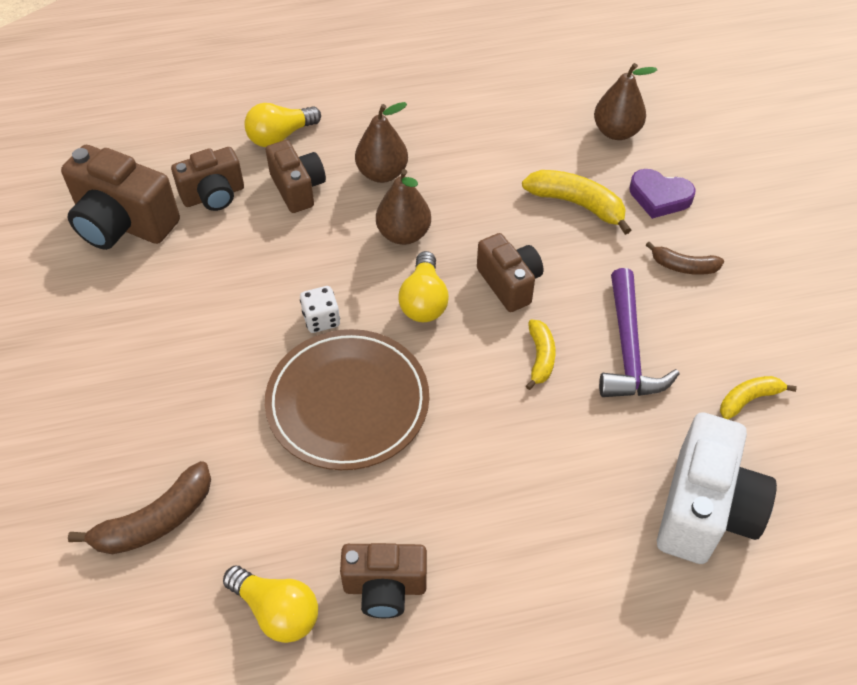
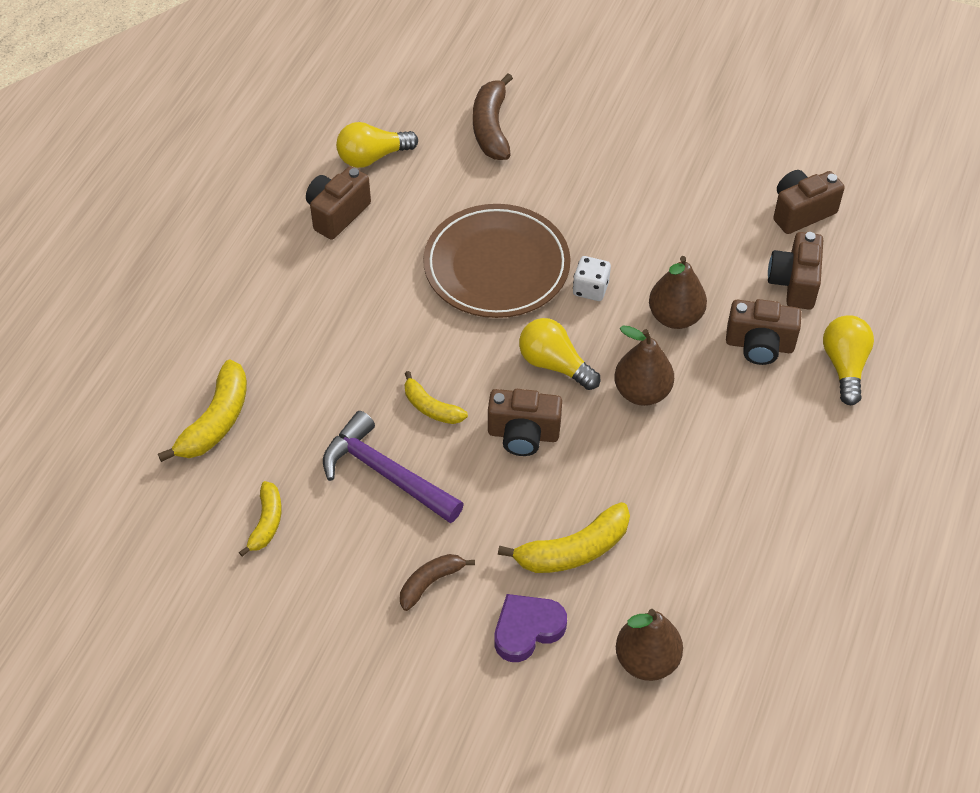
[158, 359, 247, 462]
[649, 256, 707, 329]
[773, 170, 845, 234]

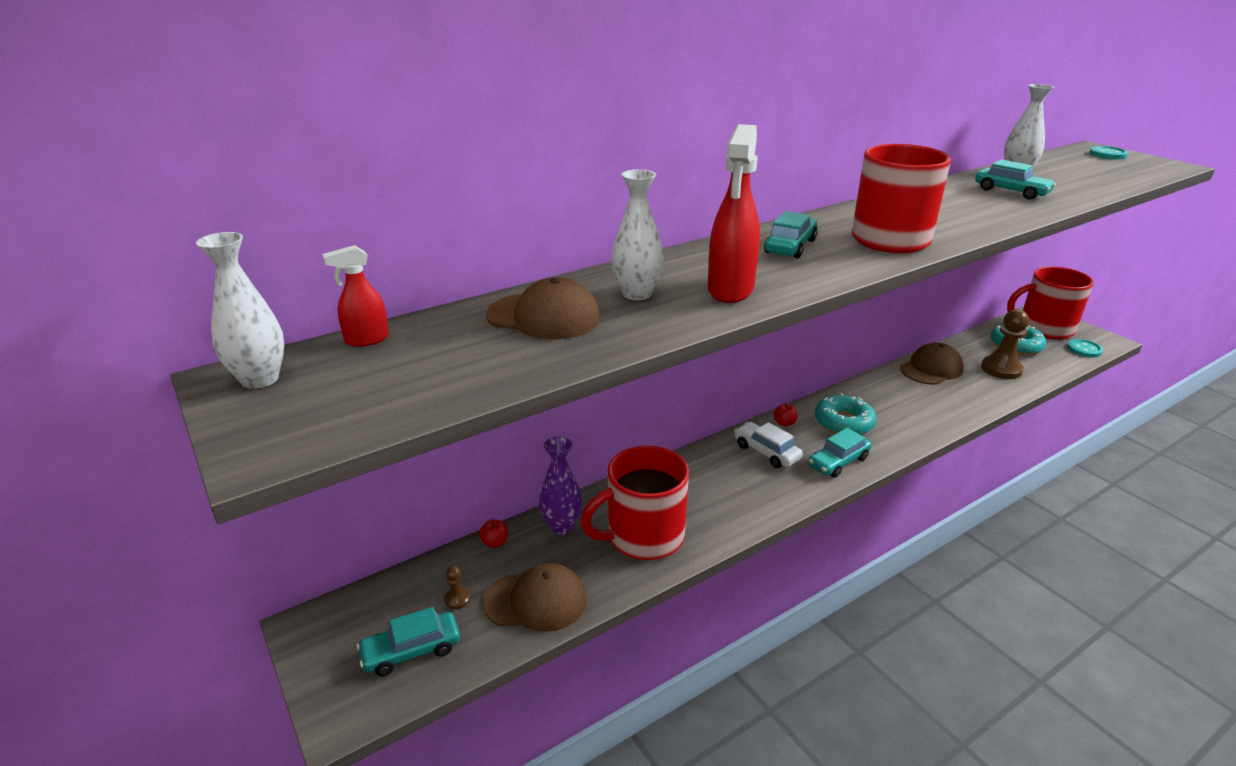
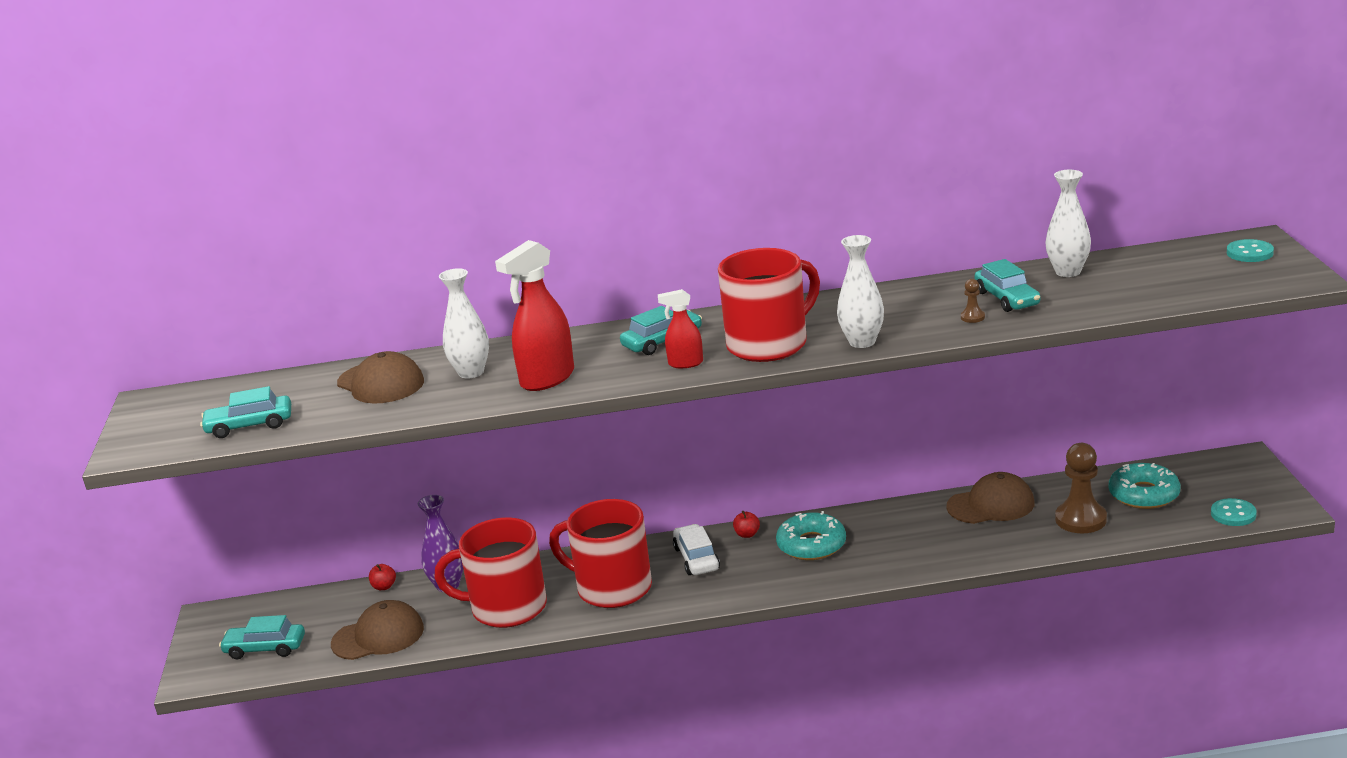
[200, 386, 291, 438]
[331, 600, 424, 660]
[549, 499, 652, 608]
[658, 289, 703, 368]
[837, 235, 884, 348]
[961, 279, 985, 323]

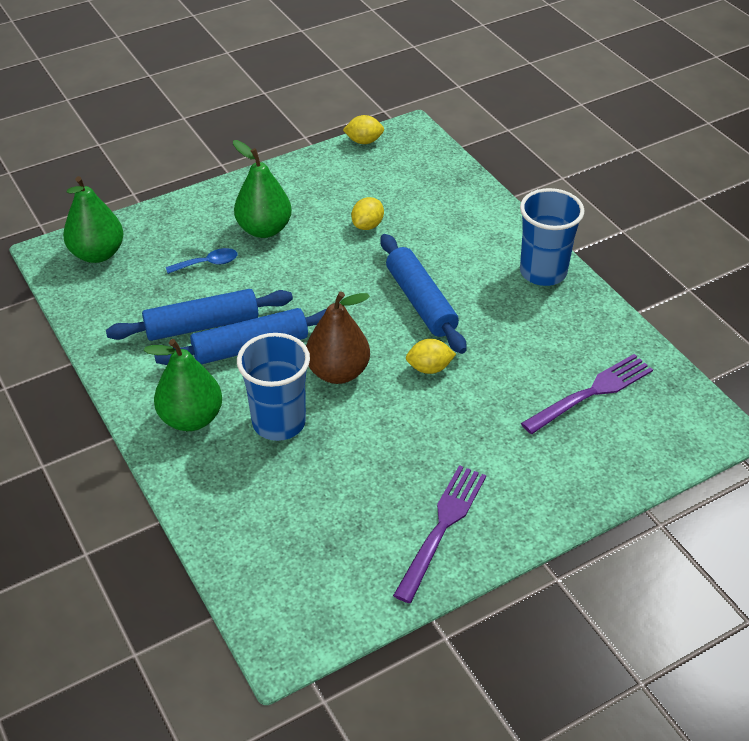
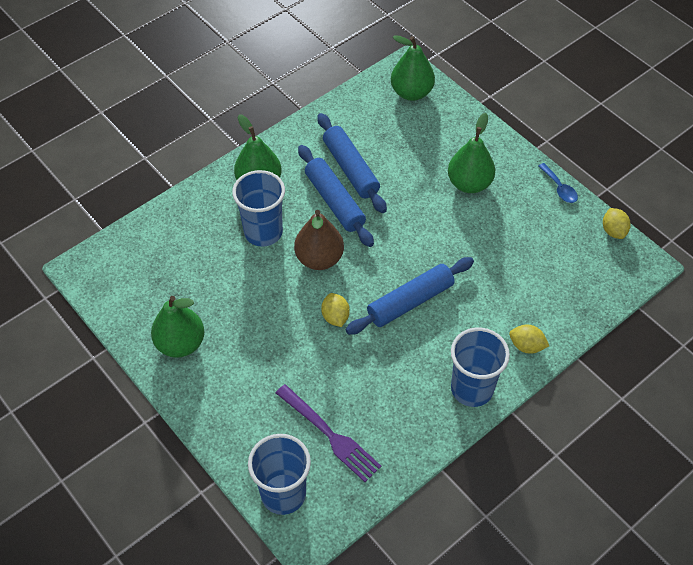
[151, 296, 204, 358]
[248, 434, 311, 515]
[509, 325, 549, 354]
[538, 163, 578, 203]

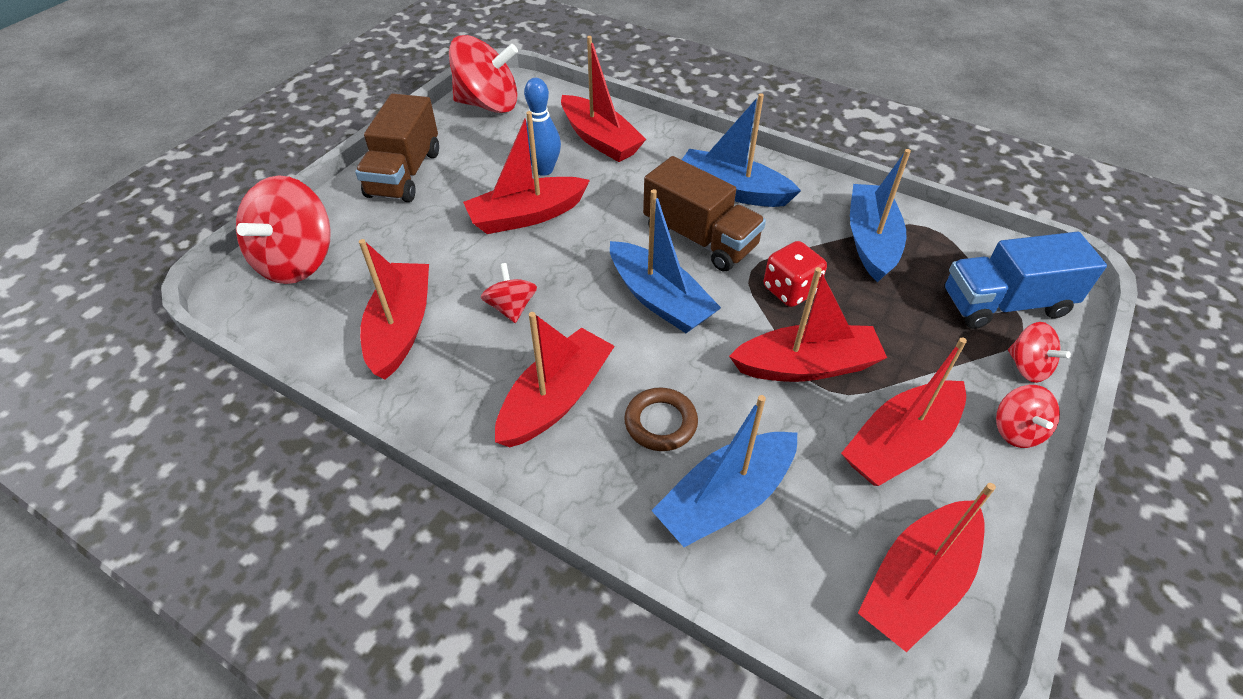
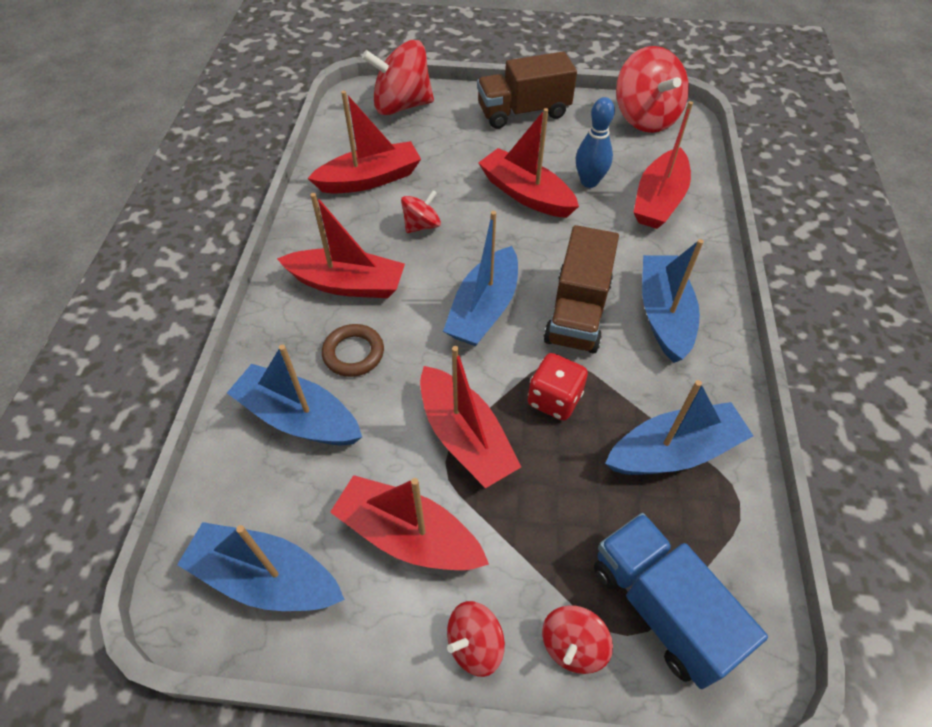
[177, 522, 345, 611]

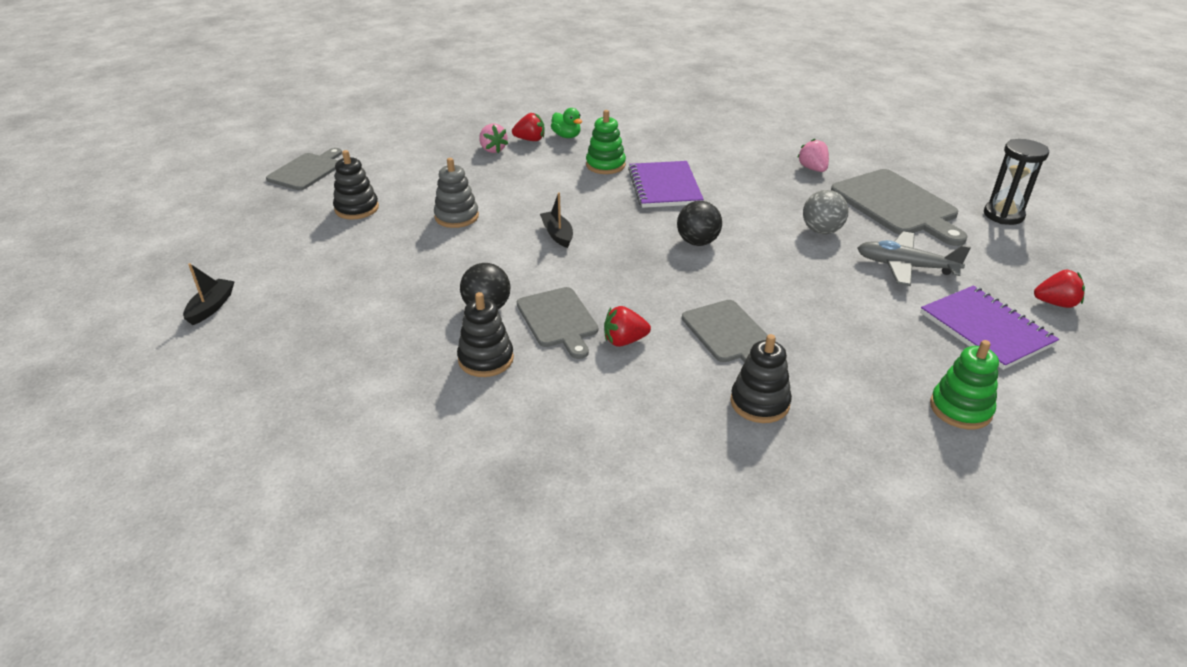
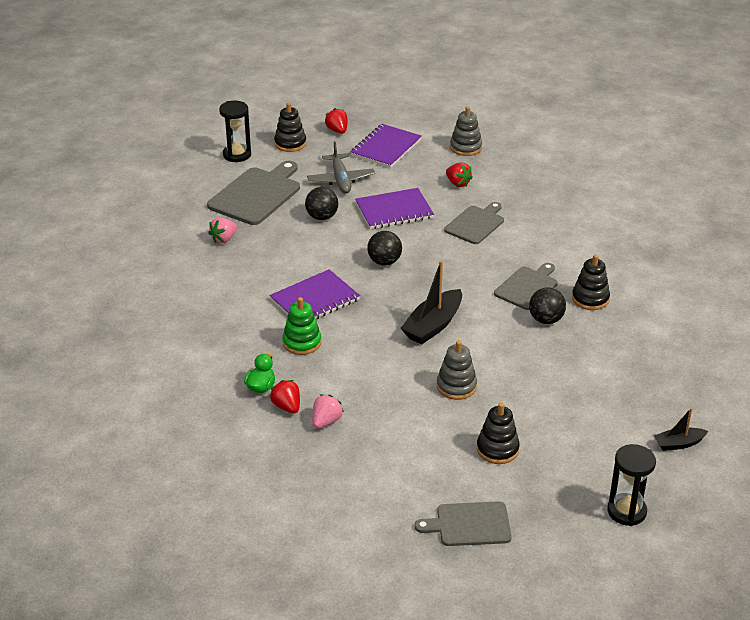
[274, 103, 306, 152]
[305, 187, 338, 220]
[355, 188, 434, 229]
[400, 261, 462, 345]
[446, 162, 473, 187]
[450, 106, 482, 156]
[607, 444, 656, 526]

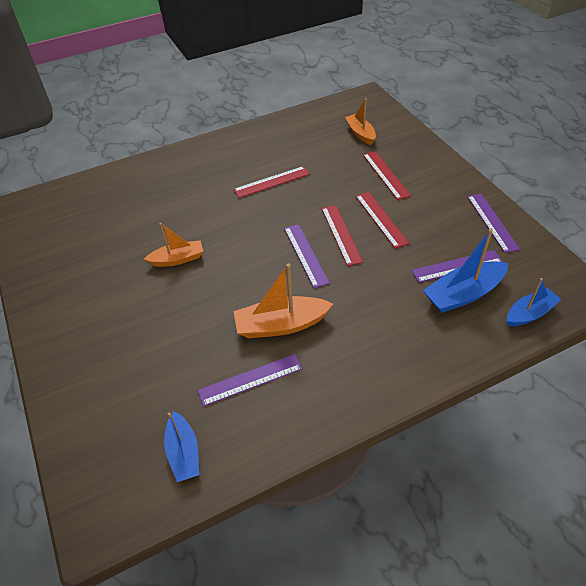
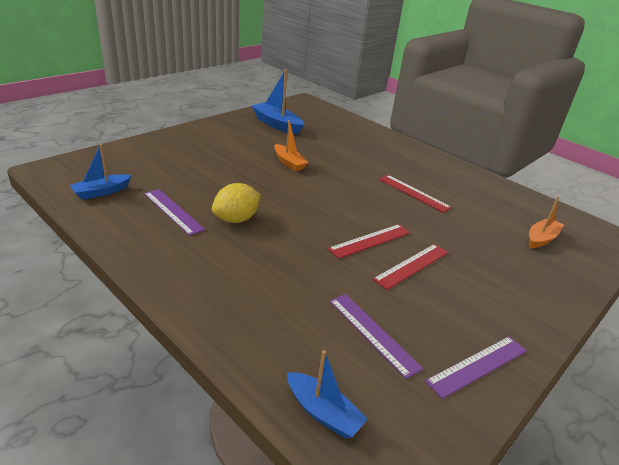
[212, 183, 261, 223]
[252, 70, 304, 135]
[284, 224, 330, 288] (first image)
[363, 151, 411, 200] (first image)

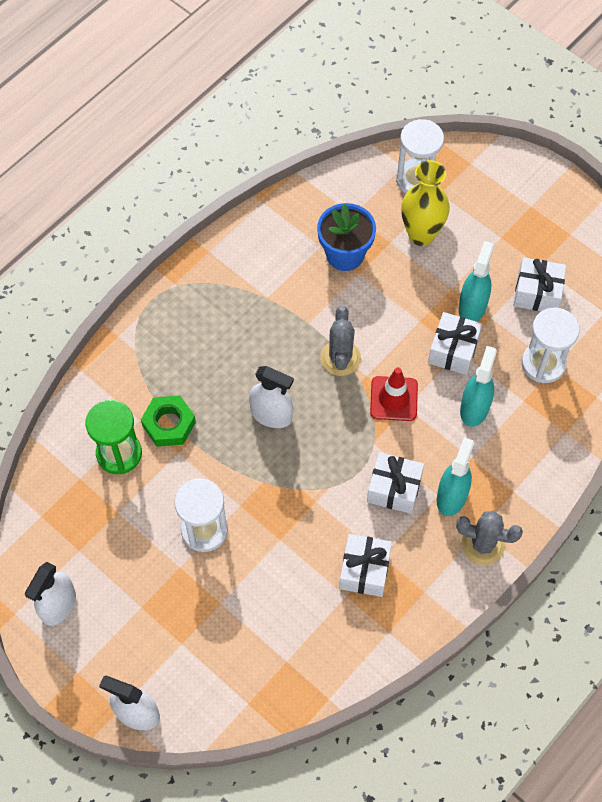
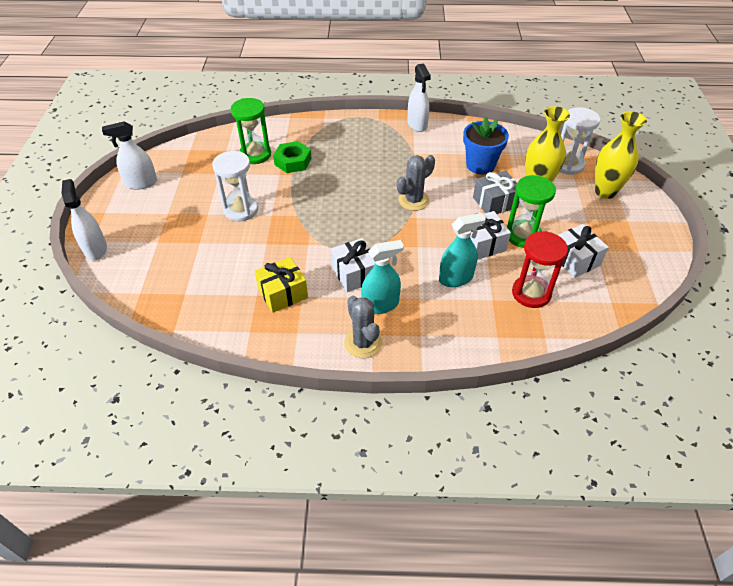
[255, 257, 308, 313]
[407, 63, 431, 132]
[473, 171, 520, 214]
[507, 175, 556, 248]
[512, 231, 568, 308]
[595, 111, 647, 199]
[370, 367, 418, 421] (first image)

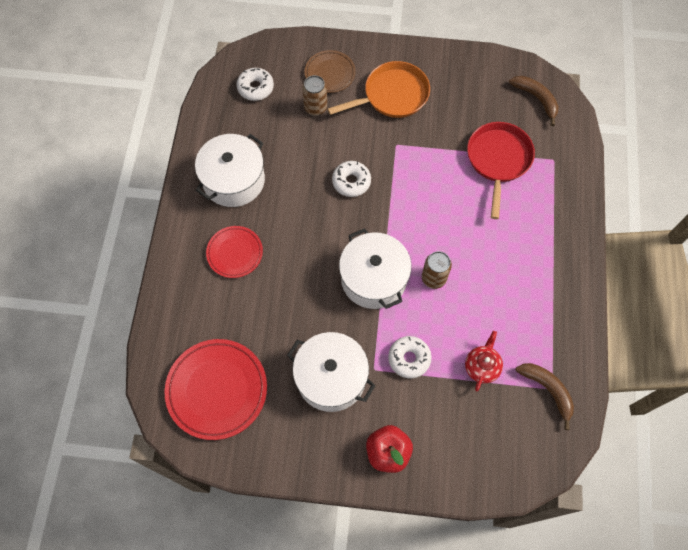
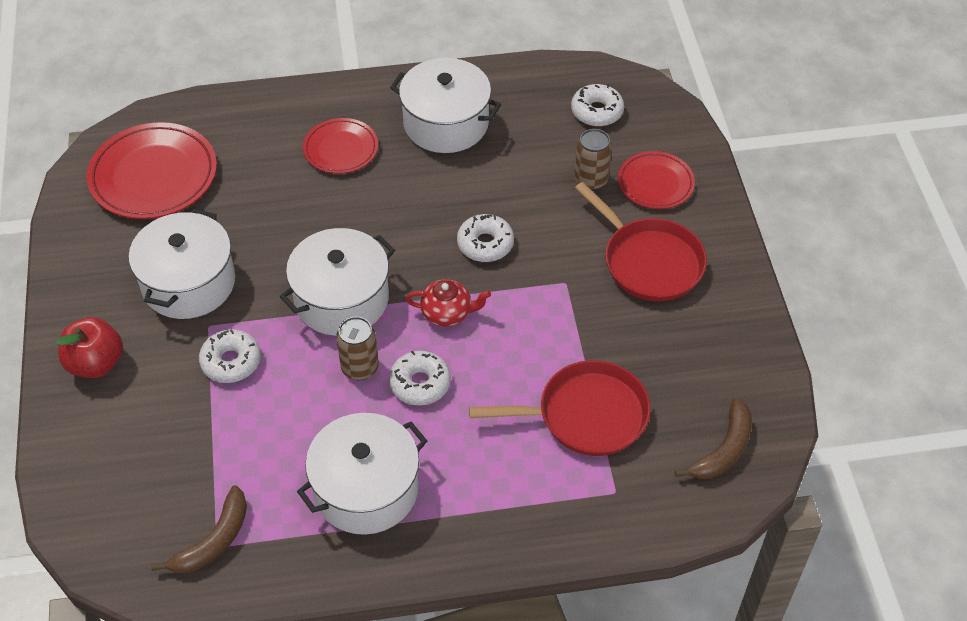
[297, 413, 427, 535]
[389, 351, 451, 405]
[406, 279, 491, 327]
[575, 182, 707, 302]
[618, 151, 695, 209]

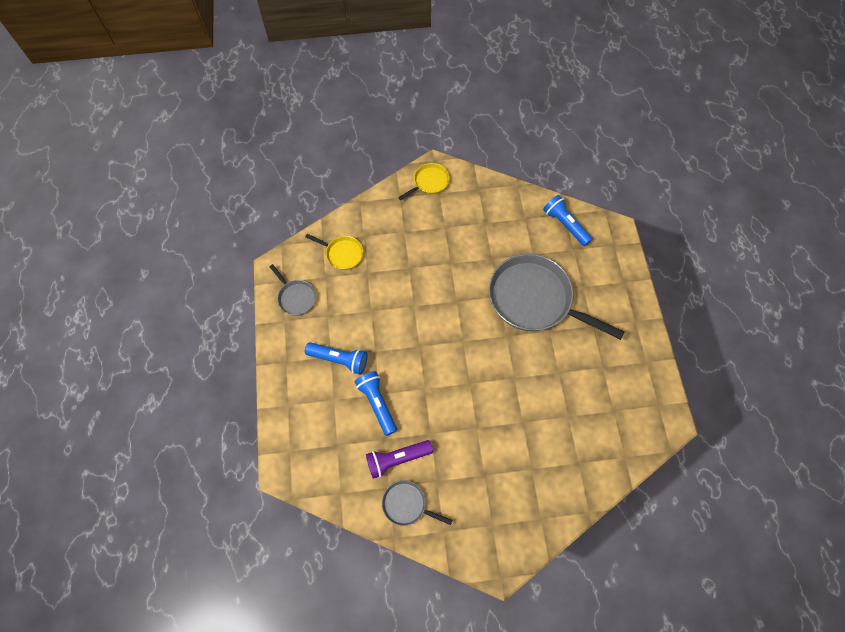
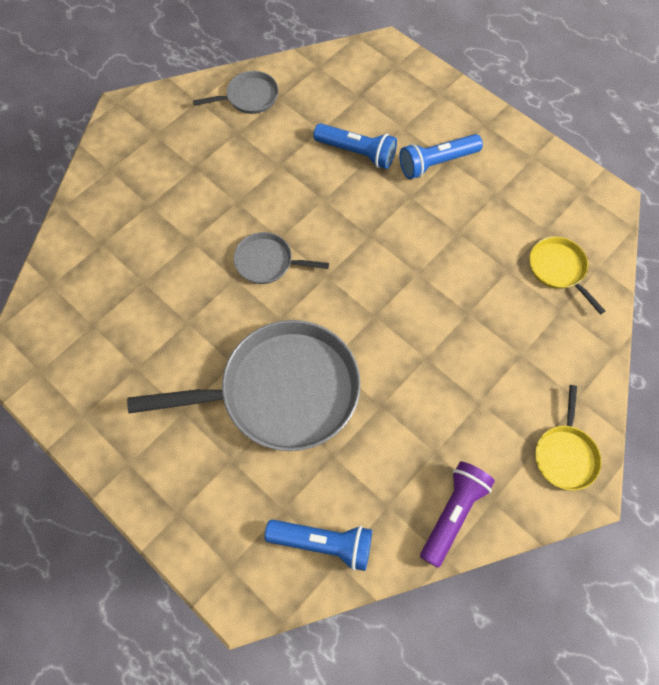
[234, 232, 329, 284]
[420, 461, 495, 568]
[529, 237, 605, 315]

